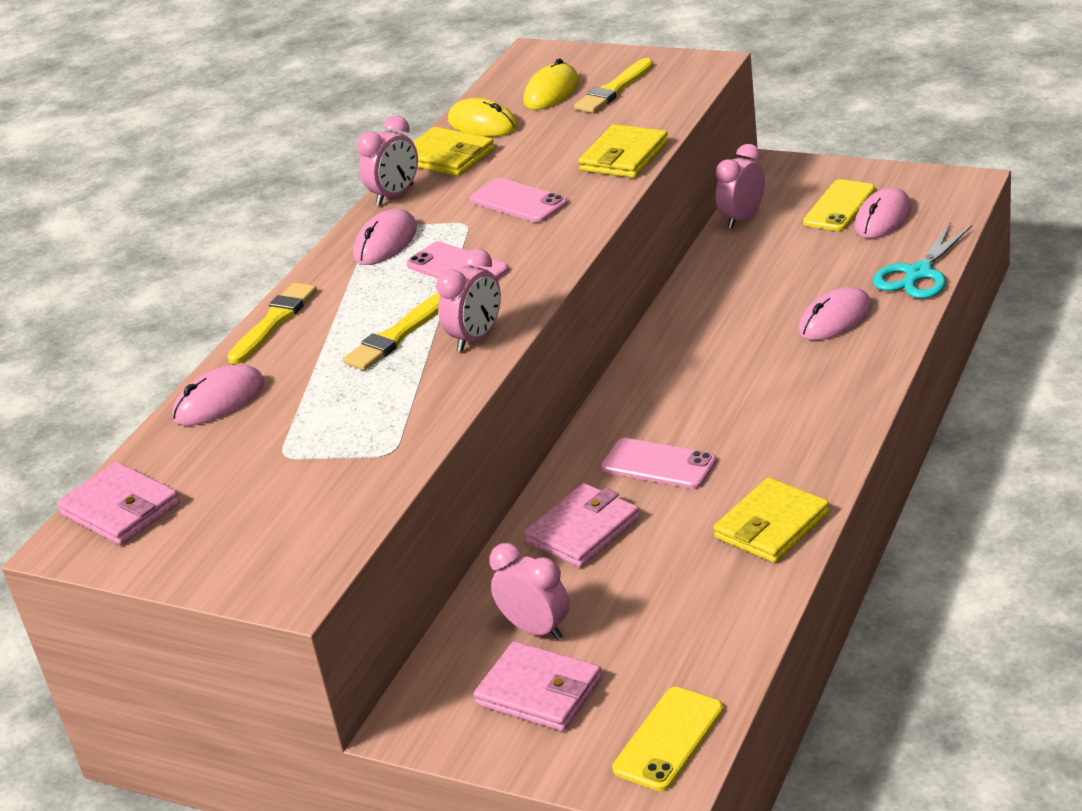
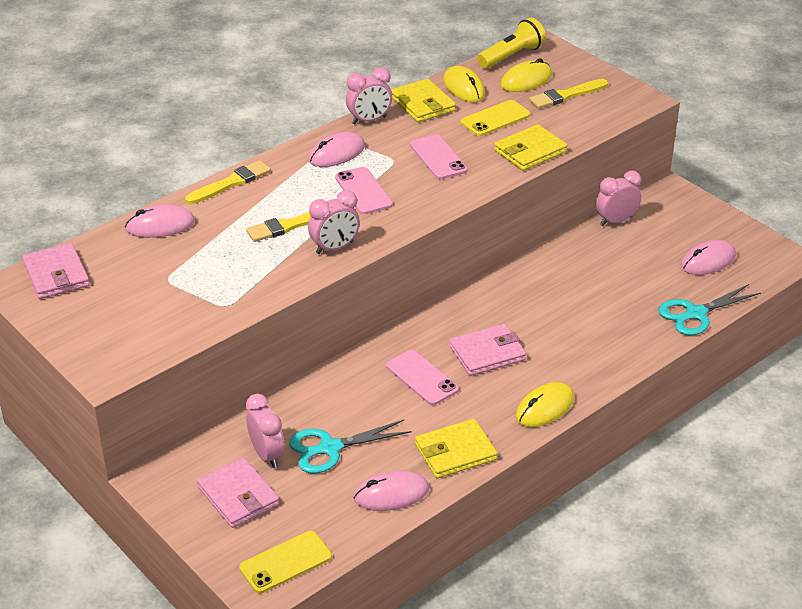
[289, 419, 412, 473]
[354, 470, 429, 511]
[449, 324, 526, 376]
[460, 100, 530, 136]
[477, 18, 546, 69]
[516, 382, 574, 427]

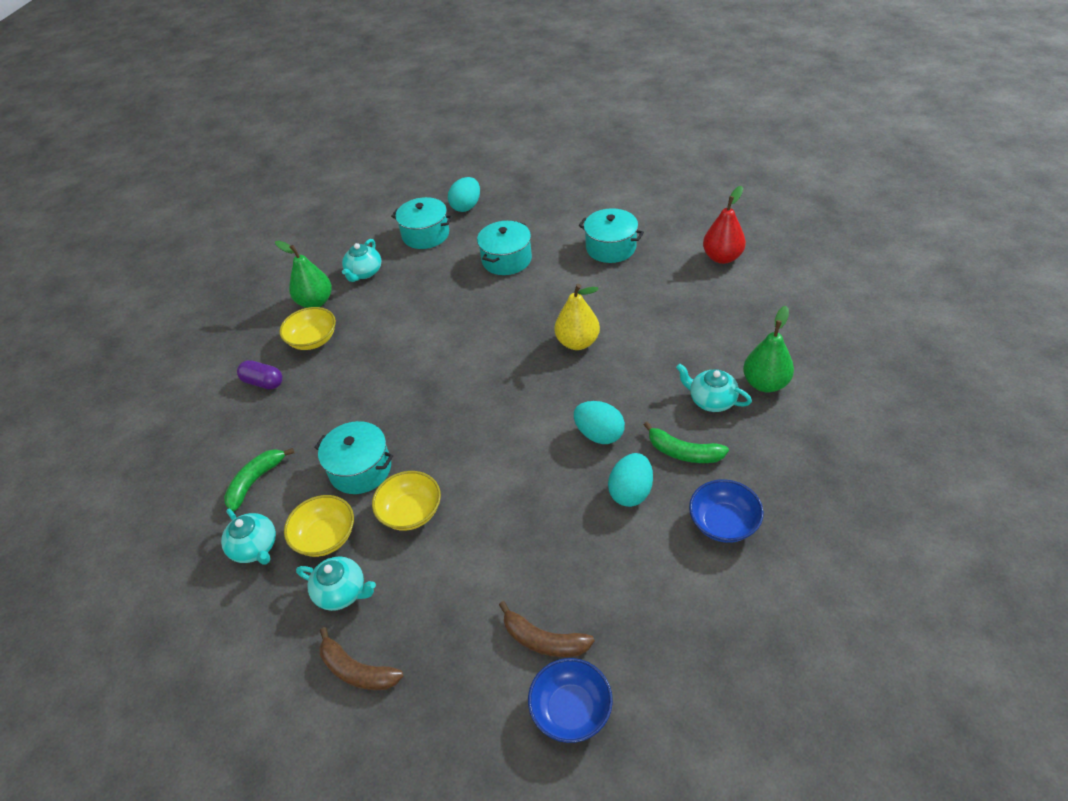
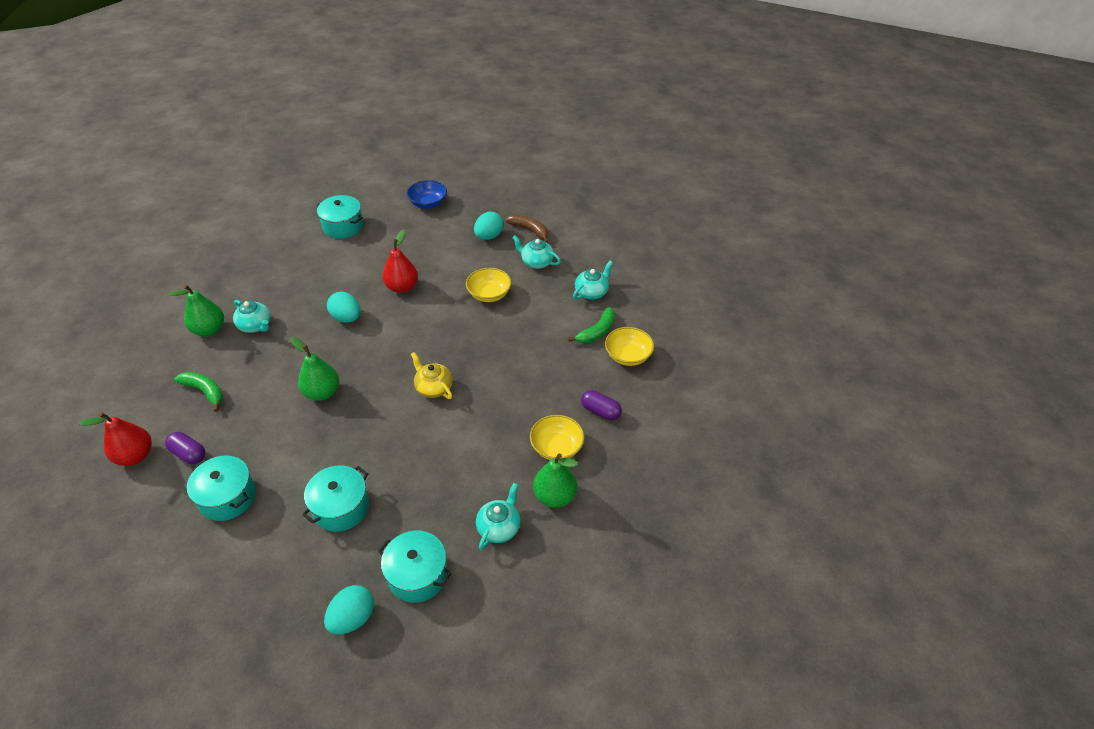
[165, 432, 206, 464]
[174, 372, 223, 412]
[291, 337, 339, 401]
[317, 195, 363, 239]
[382, 230, 418, 293]
[411, 352, 452, 399]
[474, 212, 504, 240]
[573, 261, 613, 300]
[605, 327, 654, 366]
[499, 601, 594, 657] (first image)
[689, 479, 764, 543] (first image)

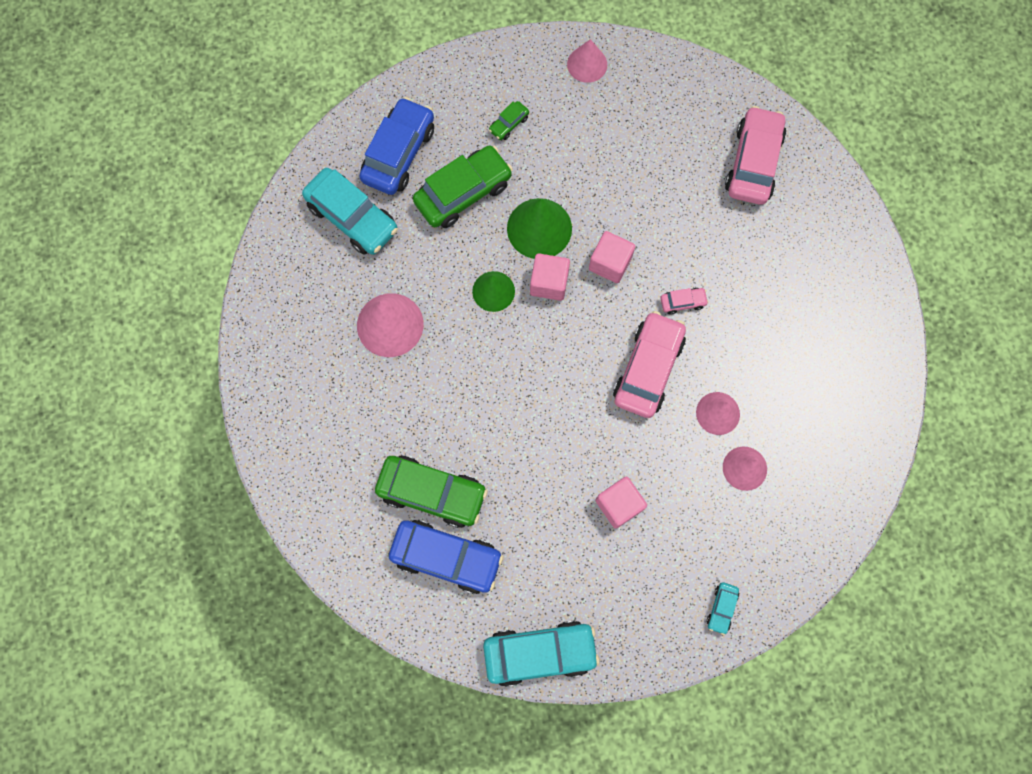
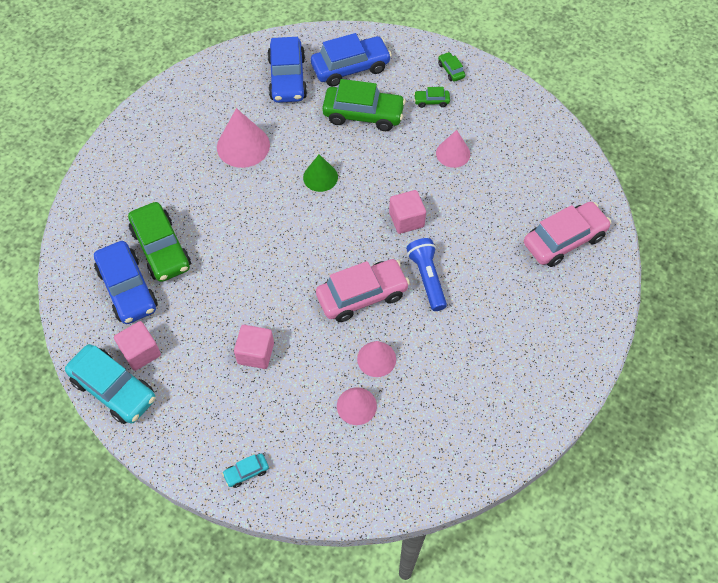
[114, 321, 161, 371]
[267, 37, 307, 103]
[406, 238, 447, 311]
[436, 130, 470, 168]
[438, 52, 465, 82]
[507, 198, 572, 259] (first image)

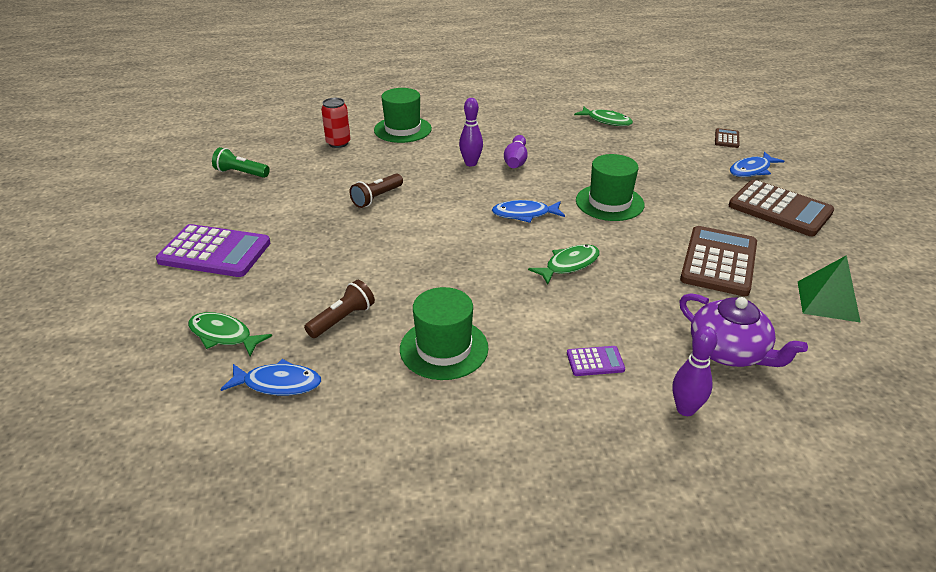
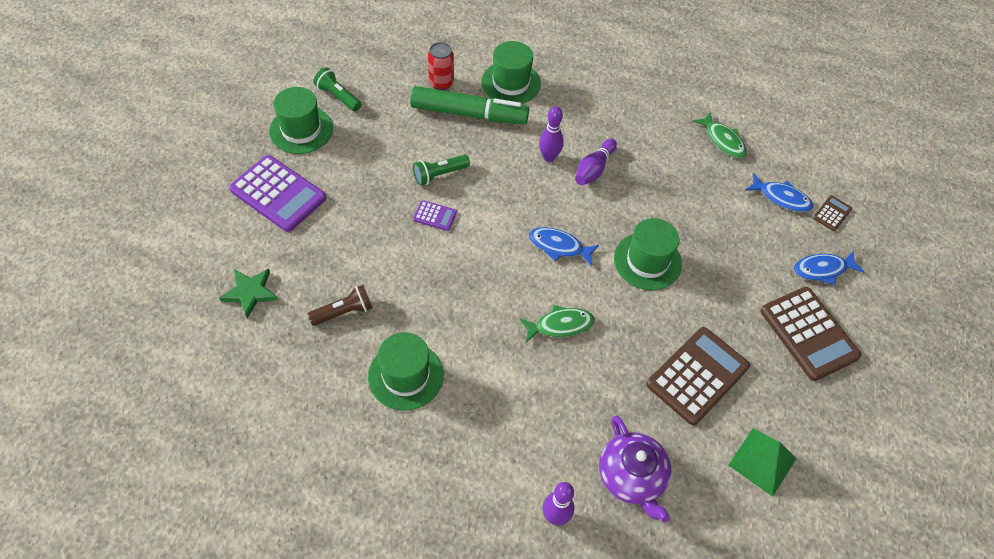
[219, 269, 278, 318]
[269, 87, 333, 154]
[410, 86, 529, 124]
[413, 155, 470, 186]
[413, 200, 457, 231]
[745, 173, 813, 212]

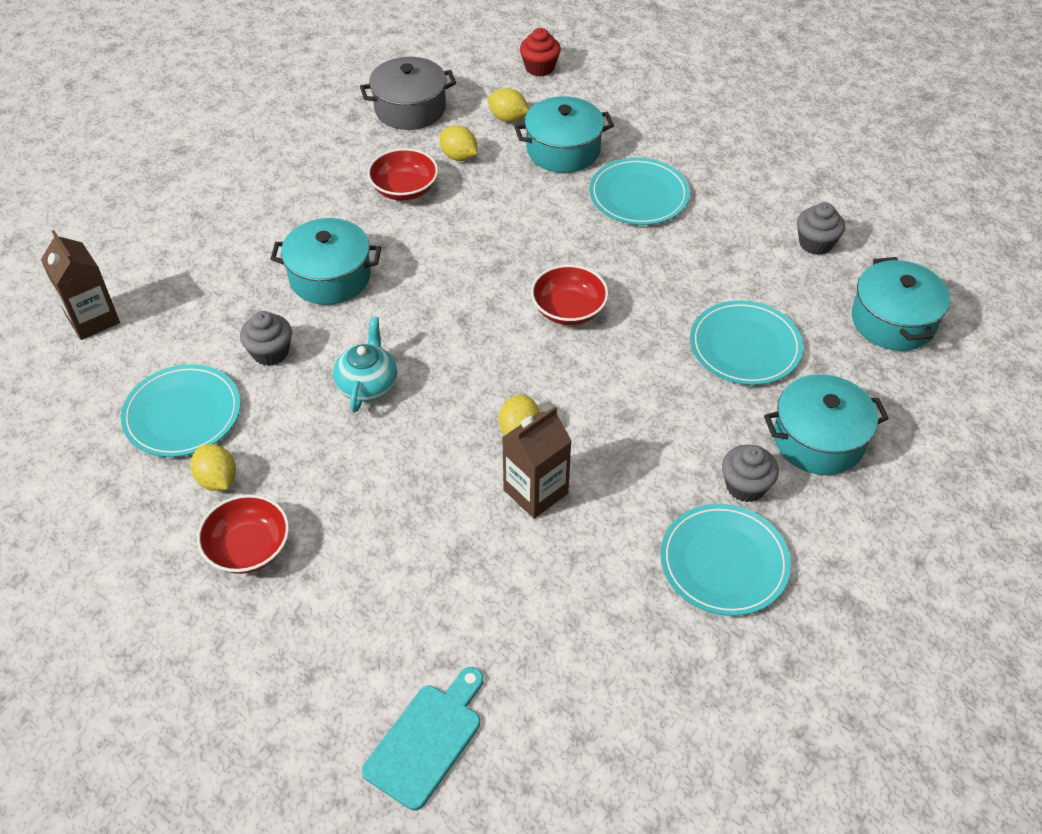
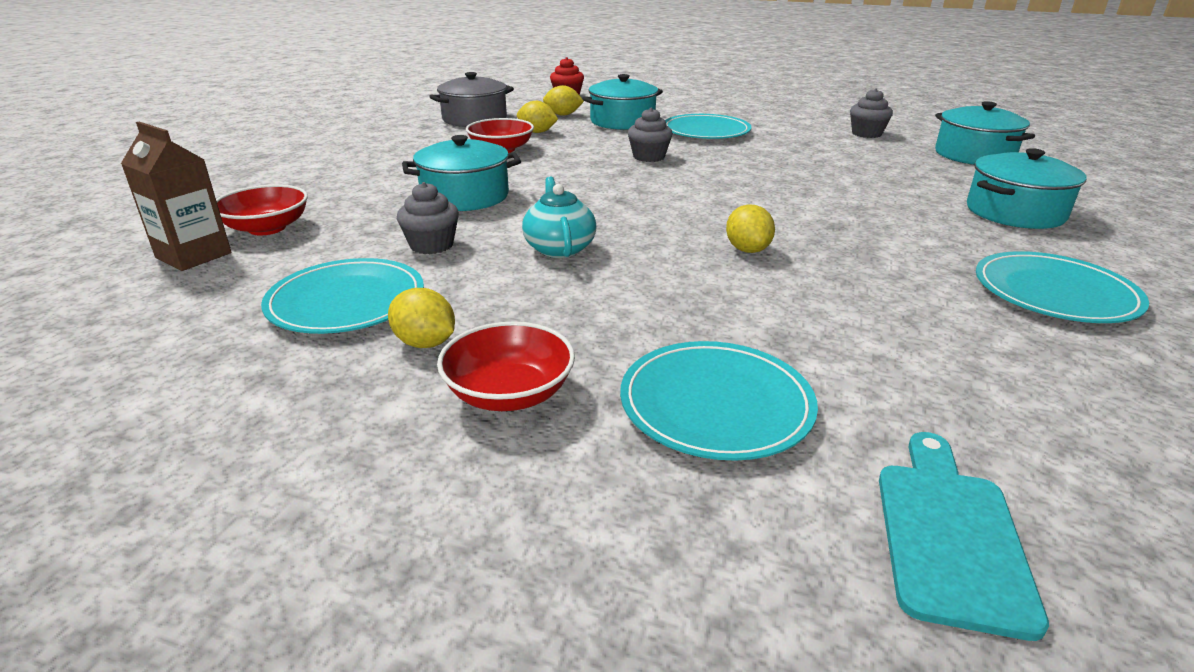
[216, 184, 308, 236]
[620, 341, 818, 461]
[628, 108, 673, 162]
[502, 406, 572, 519] (first image)

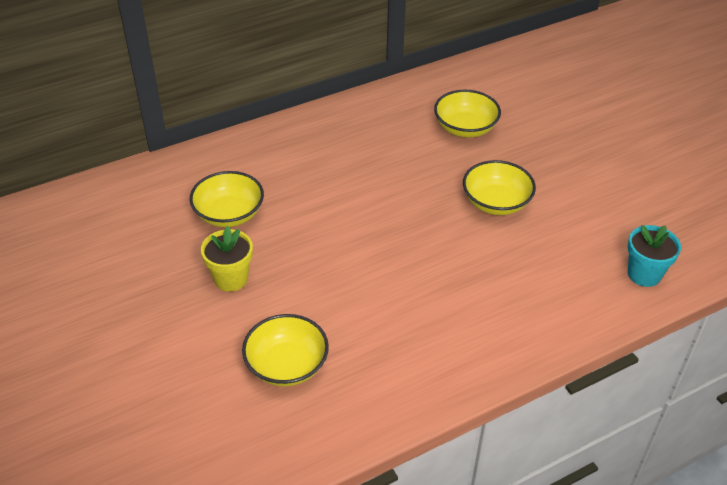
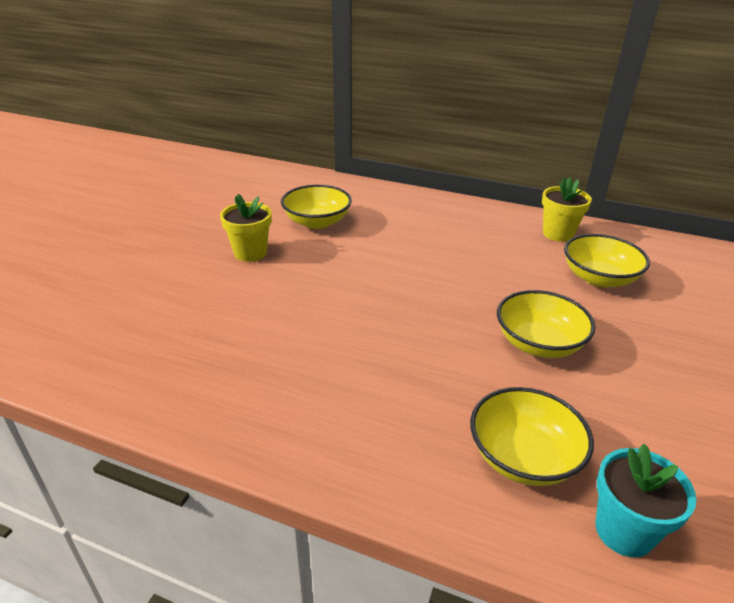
[470, 387, 594, 486]
[542, 177, 592, 242]

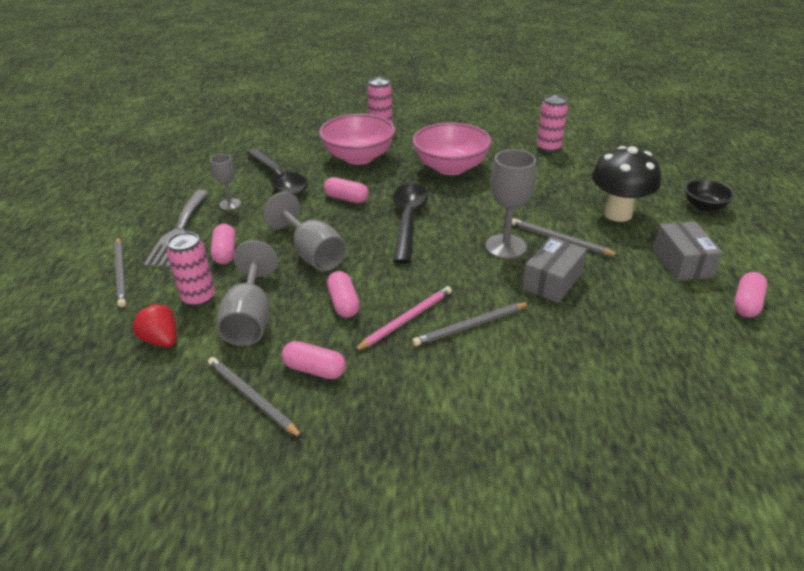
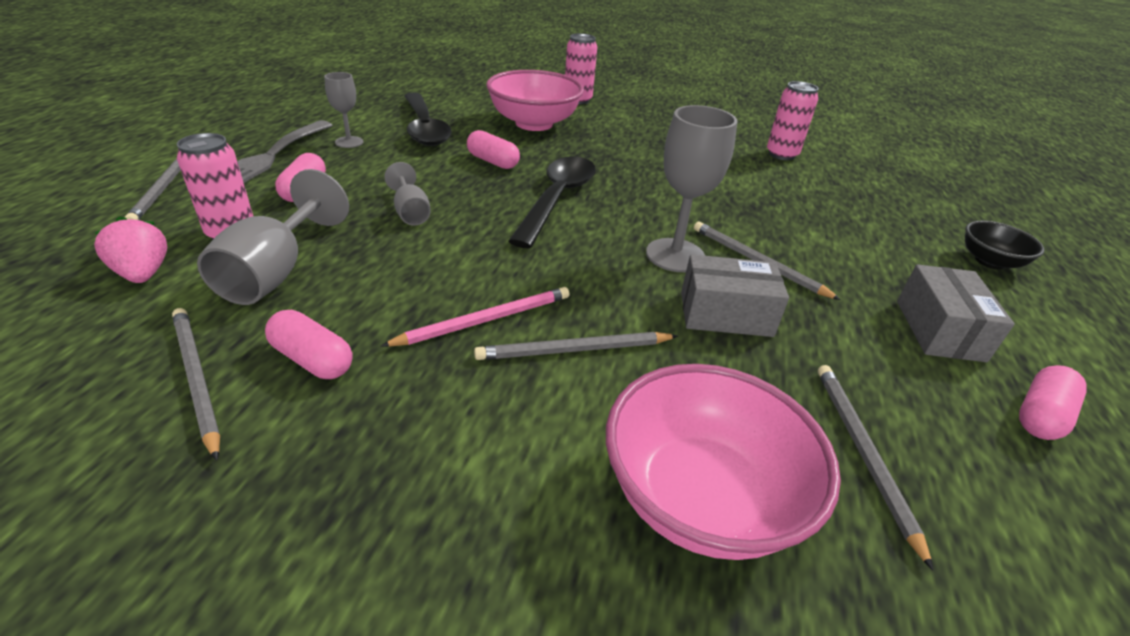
[94, 216, 167, 283]
[384, 162, 431, 226]
[606, 364, 841, 560]
[681, 254, 789, 337]
[818, 365, 933, 570]
[327, 271, 360, 318] (first image)
[592, 146, 661, 222] (first image)

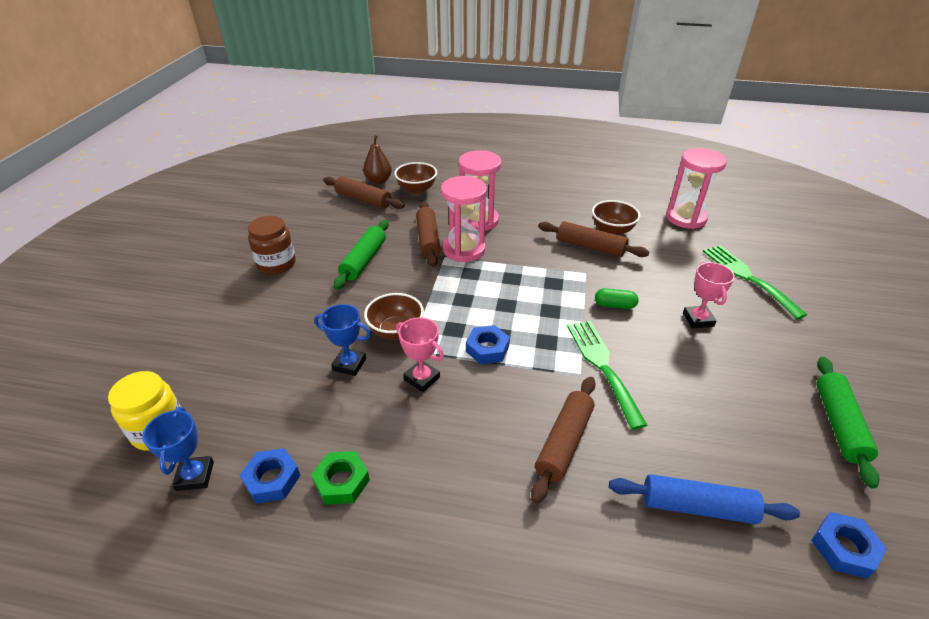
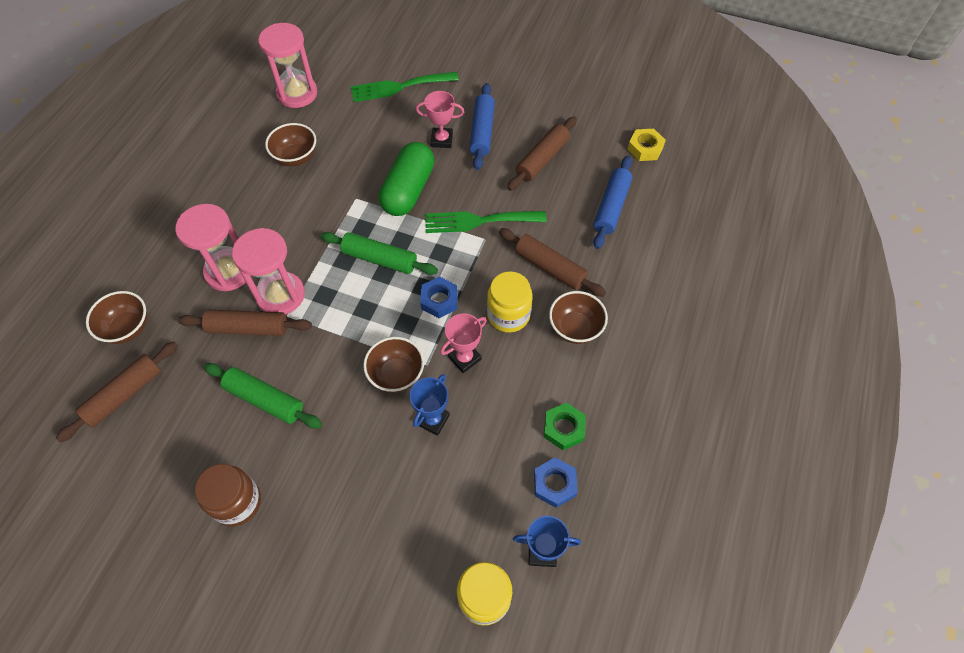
[321, 232, 438, 275]
[379, 142, 434, 216]
[469, 83, 495, 170]
[487, 271, 532, 333]
[508, 116, 577, 191]
[549, 291, 608, 344]
[627, 129, 666, 161]
[363, 135, 392, 184] (first image)

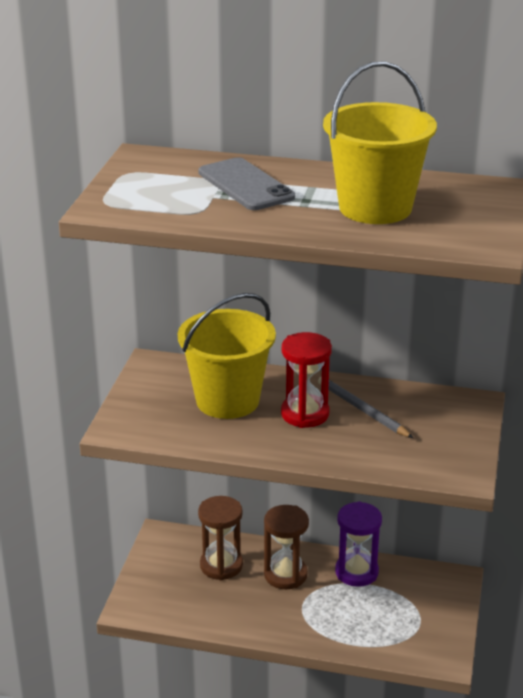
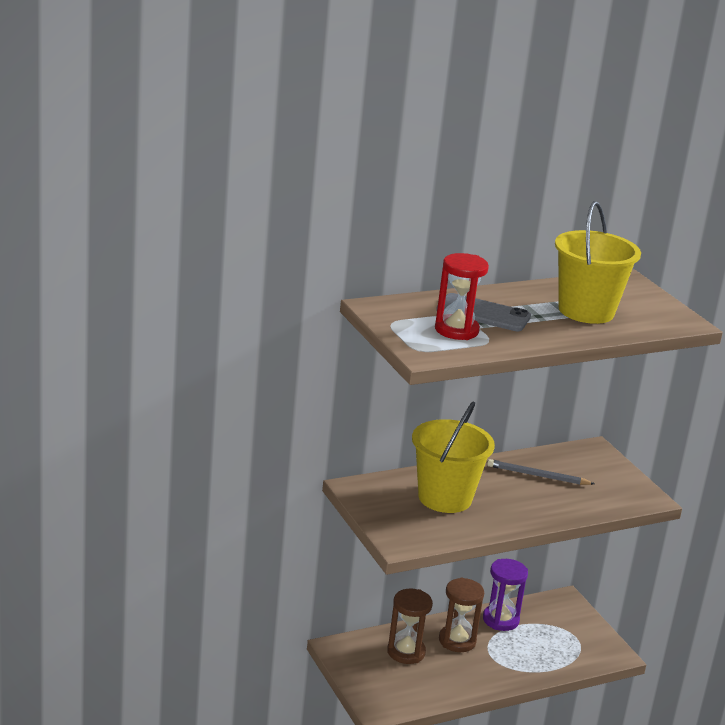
[435, 253, 489, 340]

